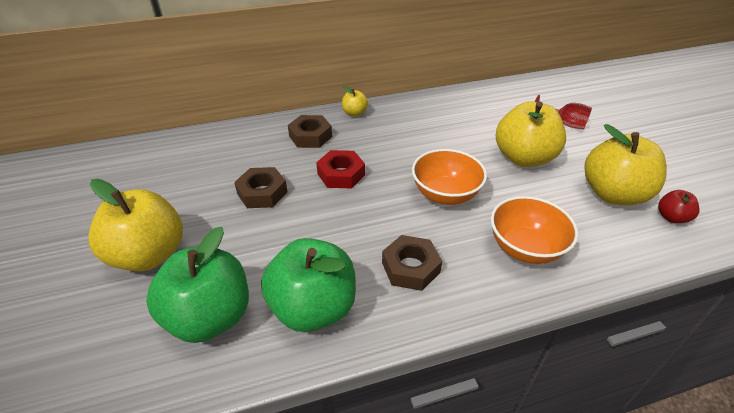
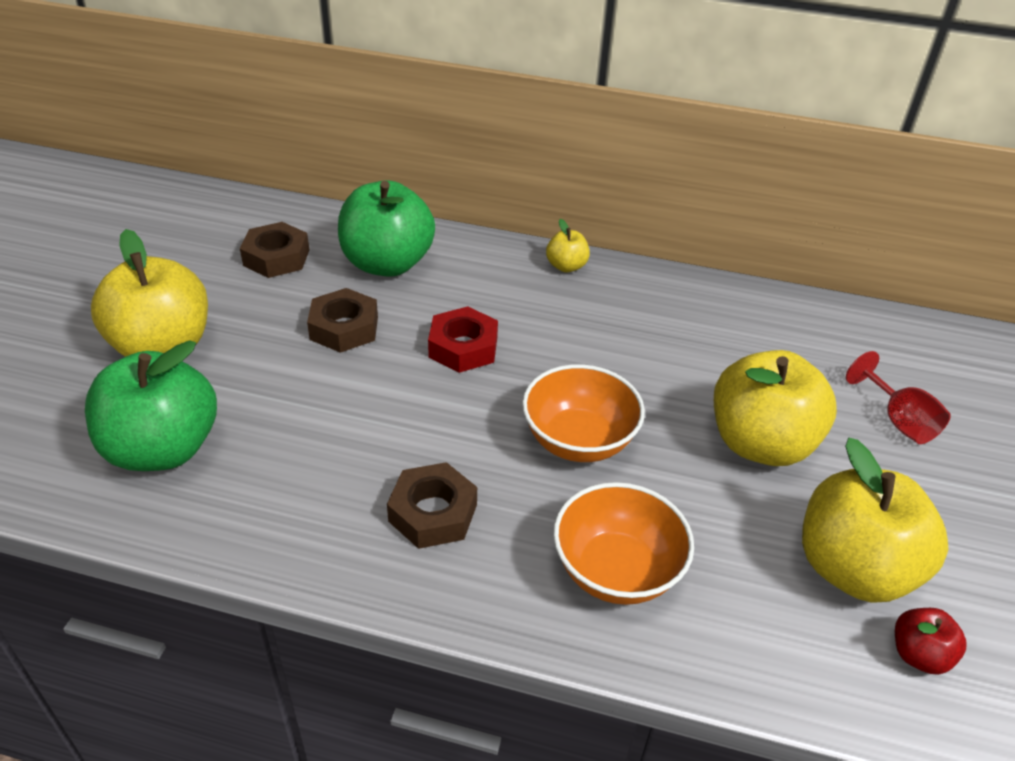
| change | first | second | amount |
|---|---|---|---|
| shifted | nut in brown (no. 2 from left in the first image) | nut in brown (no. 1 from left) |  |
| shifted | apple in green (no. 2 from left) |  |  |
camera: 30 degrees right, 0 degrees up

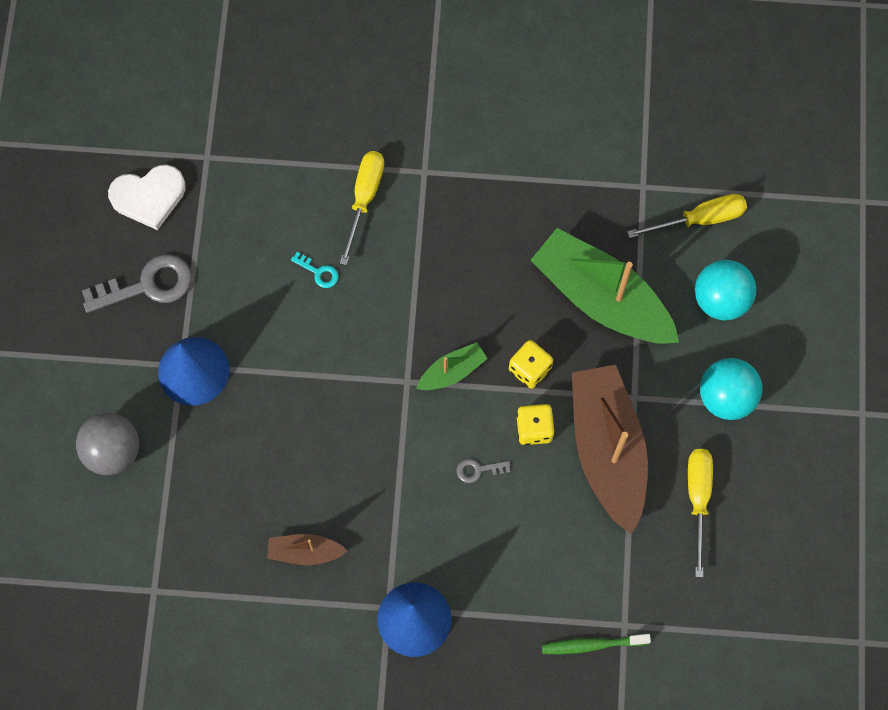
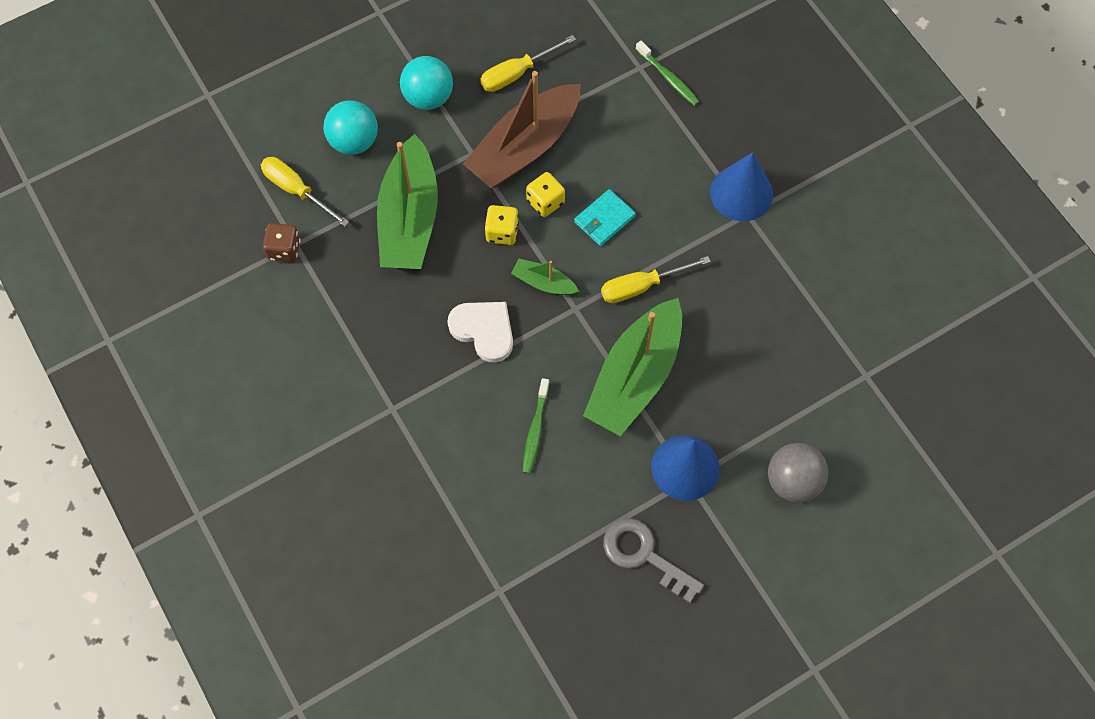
| change | first | second | amount |
|---|---|---|---|
| shifted | screwdriver in yellow (no. 1 from left in the first image) | screwdriver in yellow (no. 3 from left) |  |
| shifted | heart in white |  |  |
| swapped | key in turquoise | toothbrush in green (no. 1 from left) |  |
| swapped | key in grey (no. 2 from left) | wallet in turquoise |  |
| gone | boat in brown (no. 1 from left) |  |  |
| new |  | dice in brown |  |
| new |  | boat in green (no. 3 from left) |  |
camera: 125 degrees left, 5 degrees down

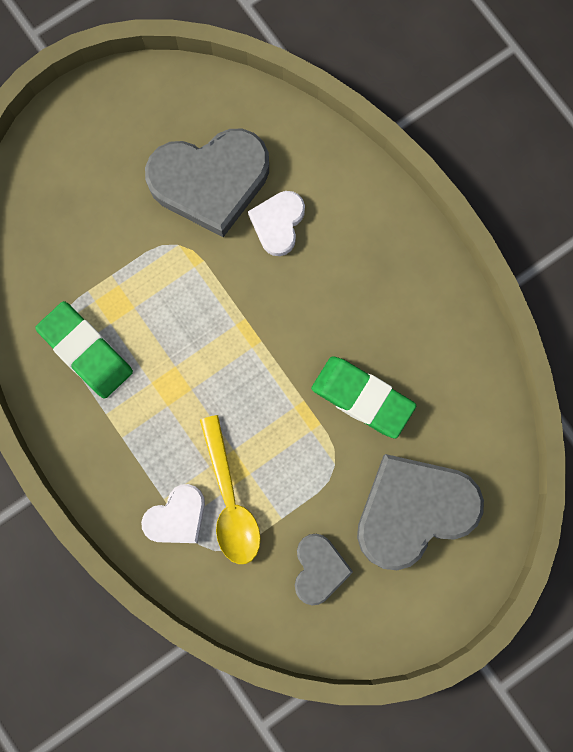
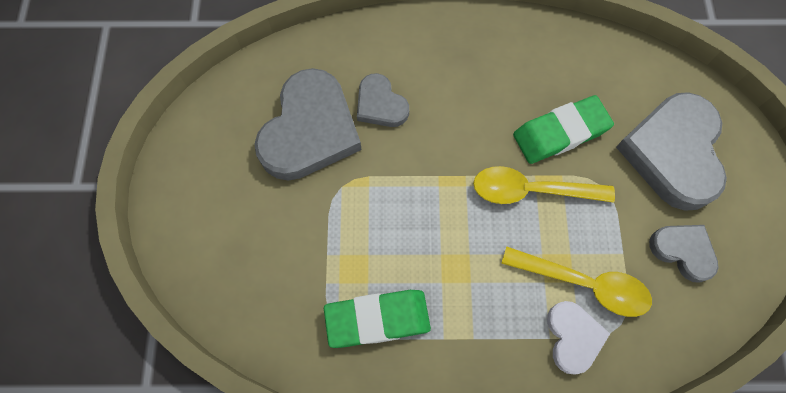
| change | first | second | amount |
|---|---|---|---|
| repainted | heart in white (no. 2 from left) | heart in grey (no. 2 from left) |  |
| new |  | spoon in yellow (no. 1 from left) |  |
camera: 55 degrees left, 10 degrees down

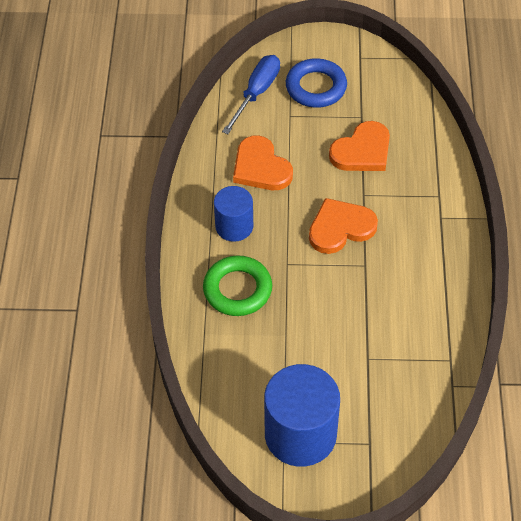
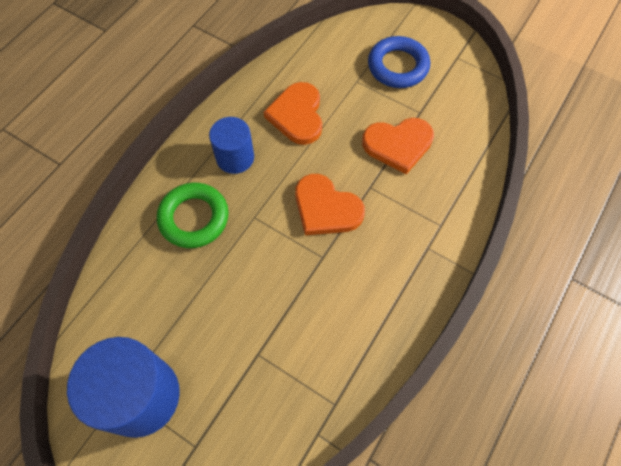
| change | first | second | amount |
|---|---|---|---|
| gone | screwdriver in blue |  |  |
| rotated | heart in orange (no. 2 from left) |  | 150 degrees counterclockwise |
camera: 30 degrees right, 10 degrees up

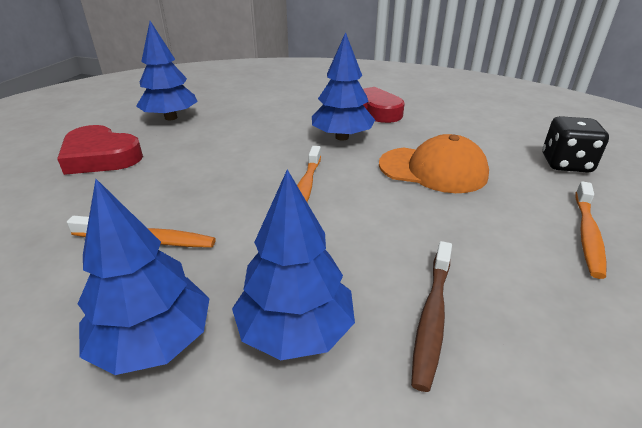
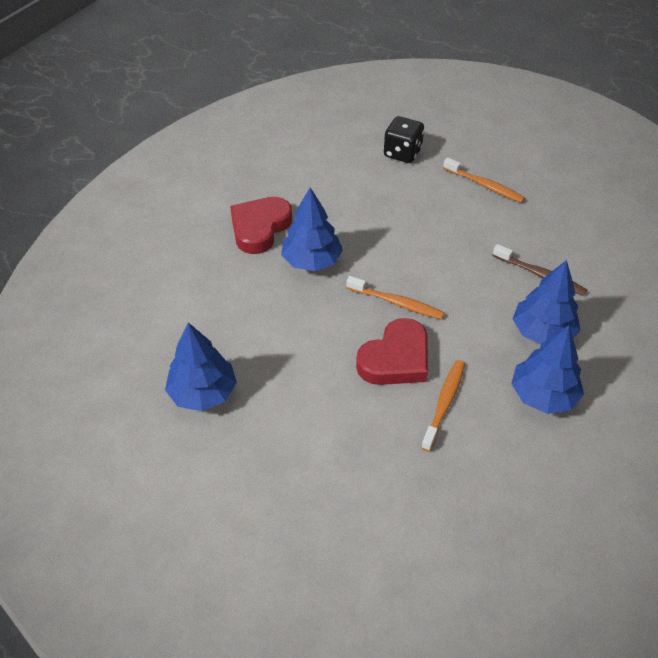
| change | first | second | amount |
|---|---|---|---|
| shifted | heart in red (no. 1 from left in the first image) | heart in red (no. 2 from left) |  |
| gone | cap in orange |  |  |
camera: 75 degrees left, 15 degrees up

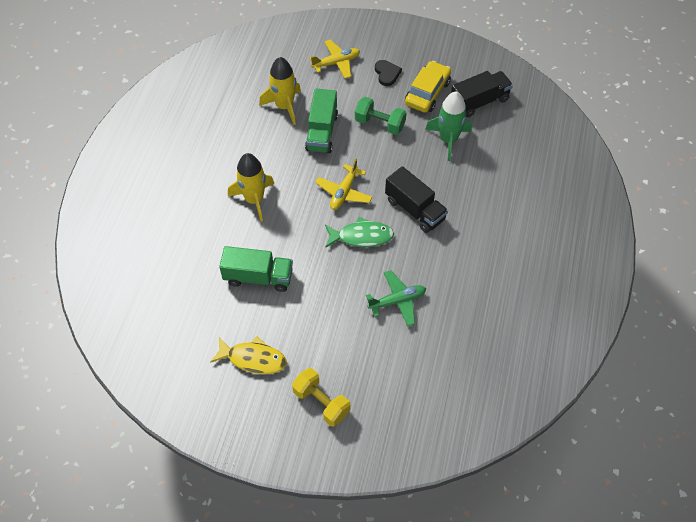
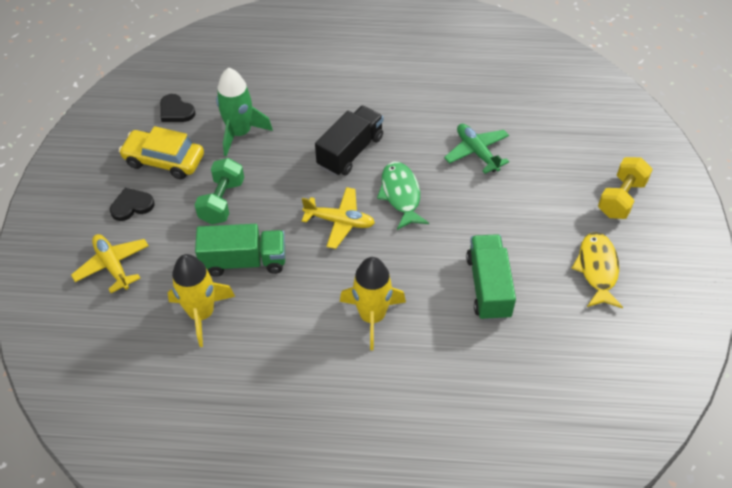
| change | first | second | amount |
|---|---|---|---|
| swapped | truck in black (no. 2 from left) | heart in black (no. 2 from left) |  |
camera: 100 degrees left, 5 degrees down

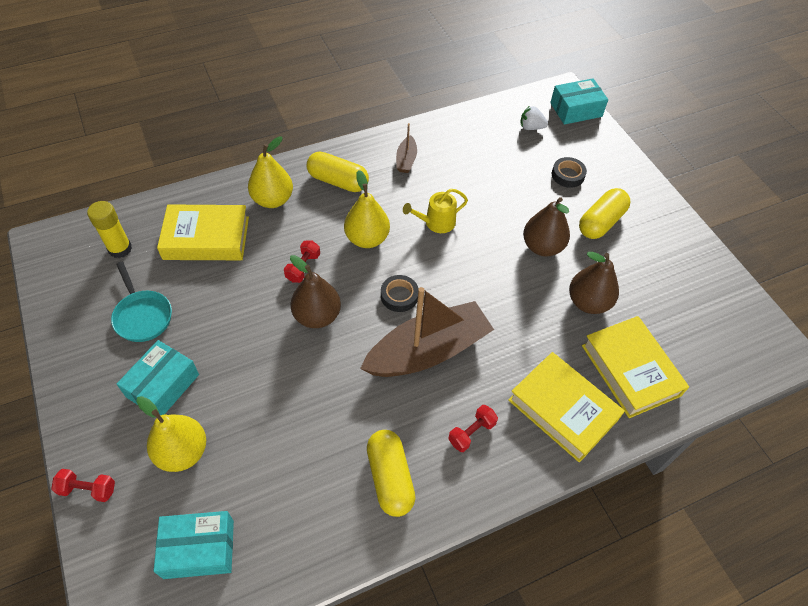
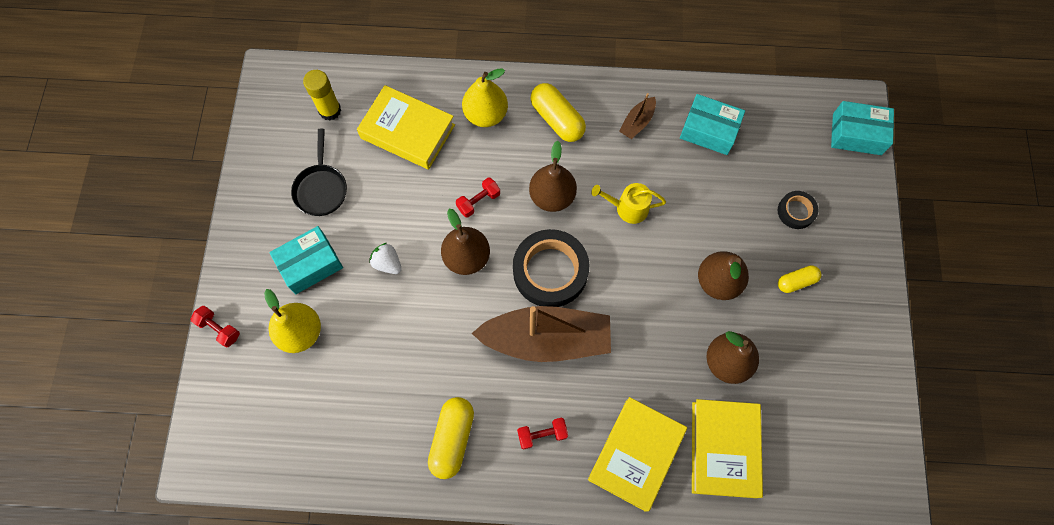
| change | first | second | amount |
|---|---|---|---|
| shifted | strawberry in white |  |  |
| repainted | pear in yellow (no. 3 from left) | pear in brown (no. 2 from left) |  |
| scaled | capsule in yellow (no. 3 from left) |  | x0.60 |
| repainted | pan in turquoise | pan in black |  |
| scaled | tape in black (no. 1 from left) |  | x1.96 |
| rotated | book in yellow (no. 2 from left) |  | 45 degrees clockwise |
| shifted | box in turquoise (no. 2 from left) |  |  |
camera: 30 degrees right, 15 degrees up

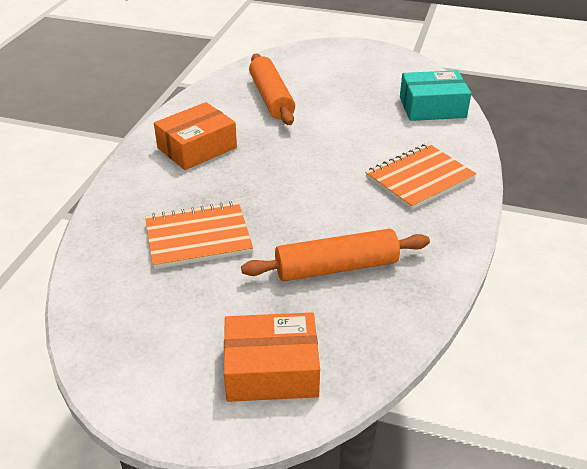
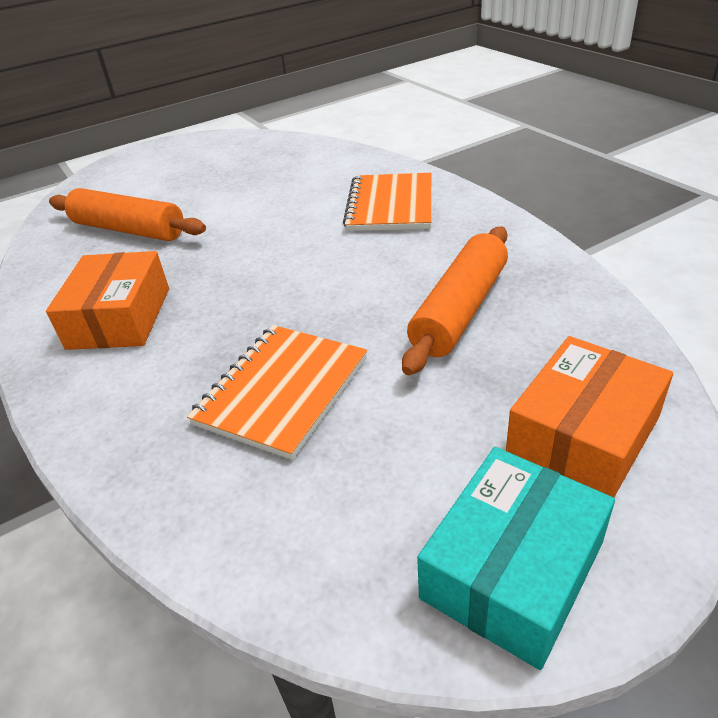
| change | first | second | amount |
|---|---|---|---|
| shifted | box in turquoise |  |  |
camera: 45 degrees left, 0 degrees up

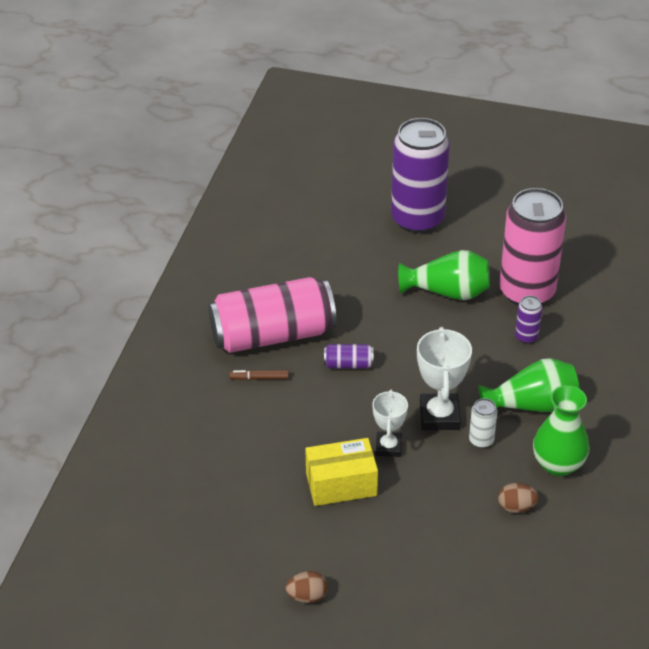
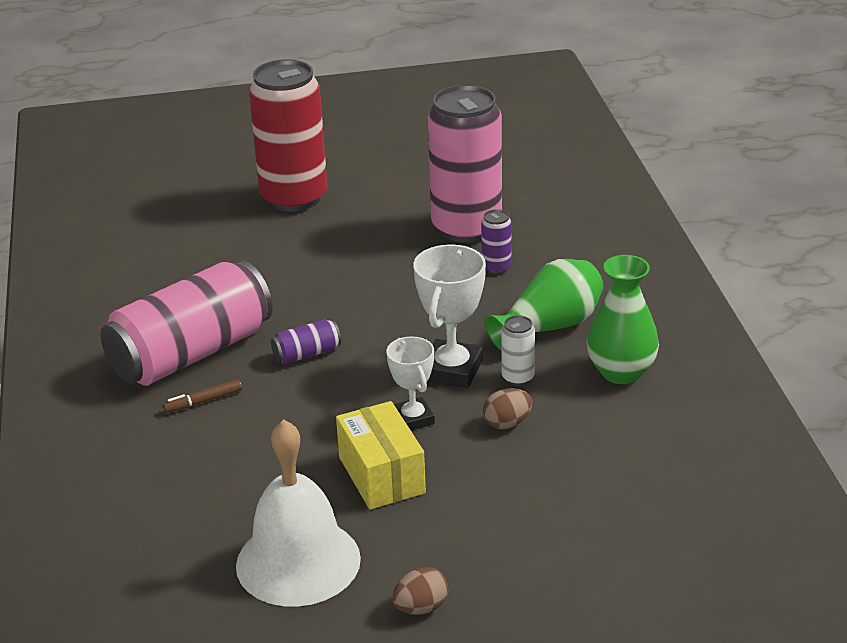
| change | first | second | amount |
|---|---|---|---|
| repainted | can in purple (no. 2 from left) | can in red |  |
| gone | vase in green (no. 1 from left) |  |  |
| rotated | trophy in white (no. 2 from left) |  | 45 degrees clockwise |
| rotated | box in yellow |  | 75 degrees counterclockwise |
| shifted | egg in brown (no. 2 from left) |  |  |
| new |  | bell in white |  |
camera: 25 degrees left, 10 degrees down

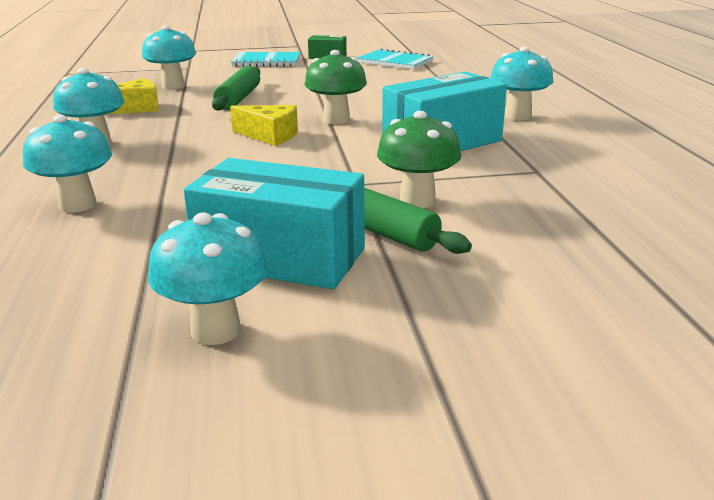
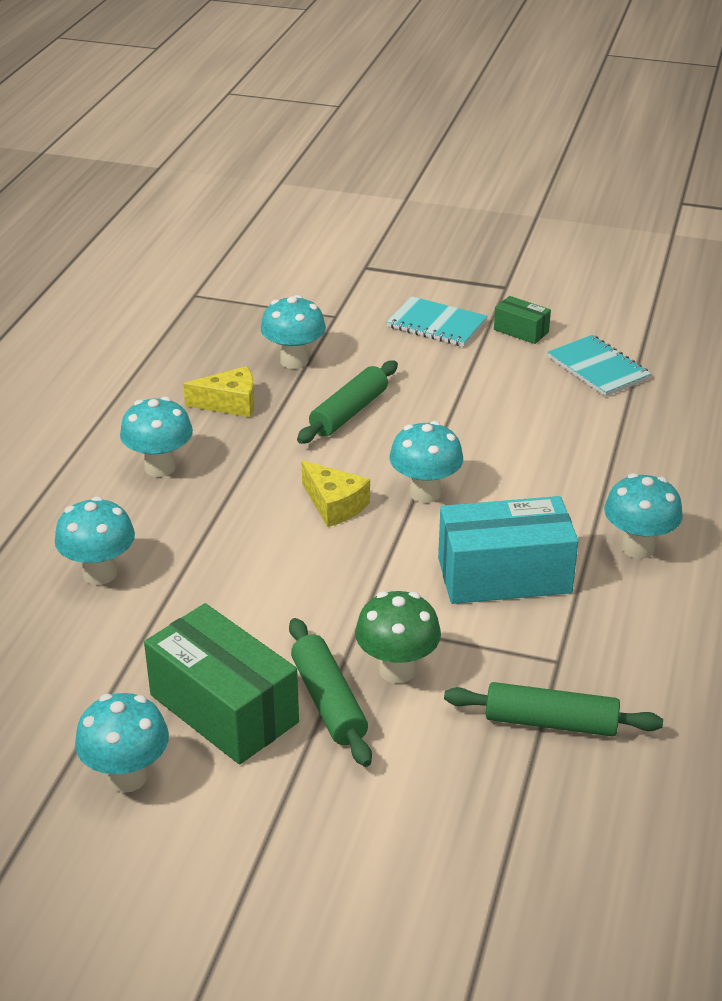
| change | first | second | amount |
|---|---|---|---|
| repainted | mushroom in green (no. 1 from left) | mushroom in turquoise (no. 5 from left) |  |
| repainted | box in turquoise (no. 1 from left) | box in green (no. 1 from left) |  |
| new |  | rolling pin in green (no. 3 from left) |  |
camera: 25 degrees right, 10 degrees up

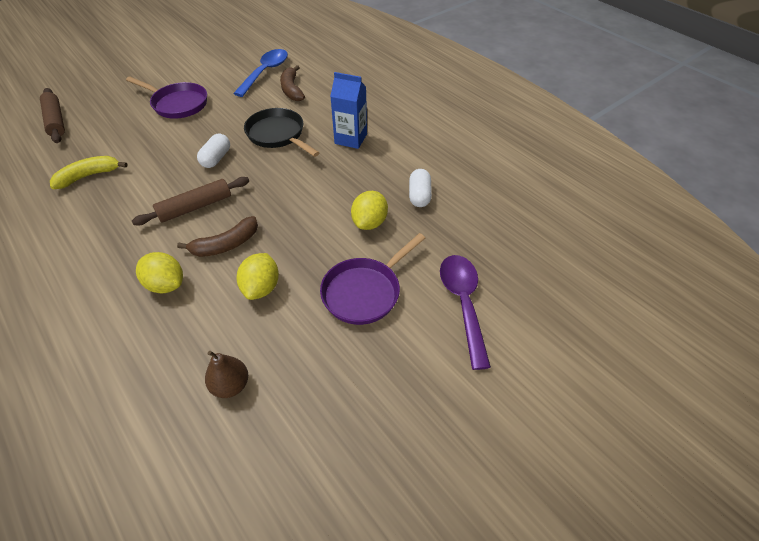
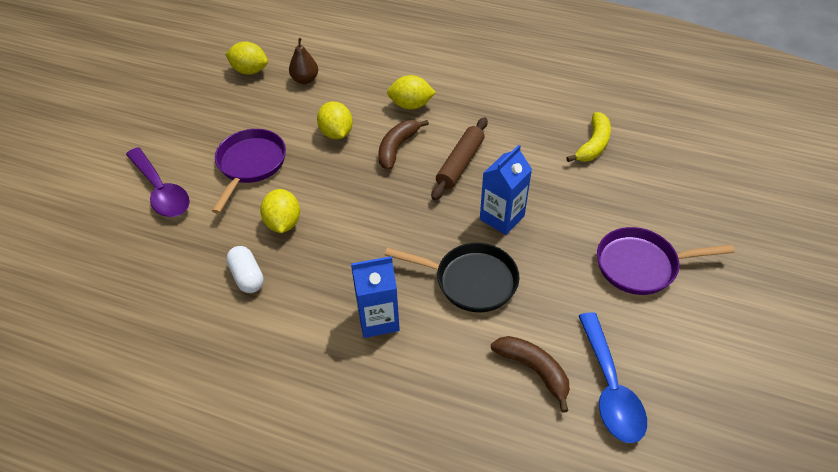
| change | first | second | amount |
|---|---|---|---|
| gone | rolling pin in brown (no. 1 from left) |  |  |
| swapped | capsule in white (no. 1 from left) | carton in blue (no. 2 from left) |  |
| new |  | lemon in yellow (no. 1 from left) |  |
camera: 150 degrees right, 0 degrees up

